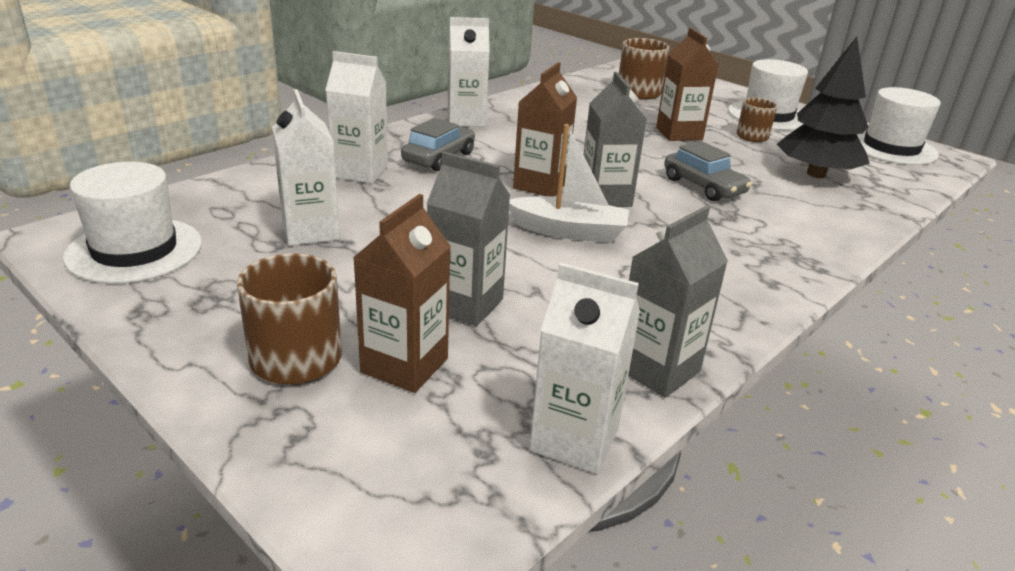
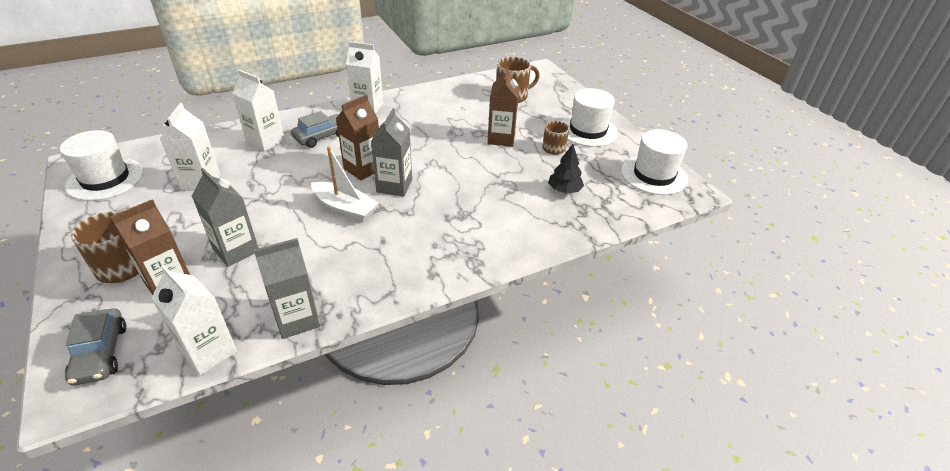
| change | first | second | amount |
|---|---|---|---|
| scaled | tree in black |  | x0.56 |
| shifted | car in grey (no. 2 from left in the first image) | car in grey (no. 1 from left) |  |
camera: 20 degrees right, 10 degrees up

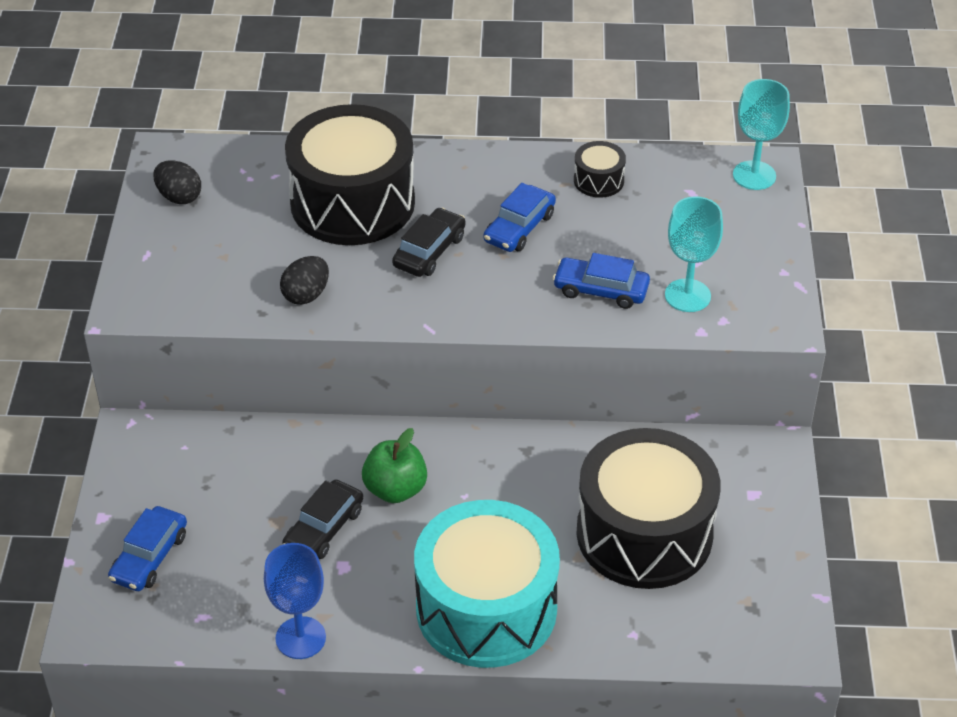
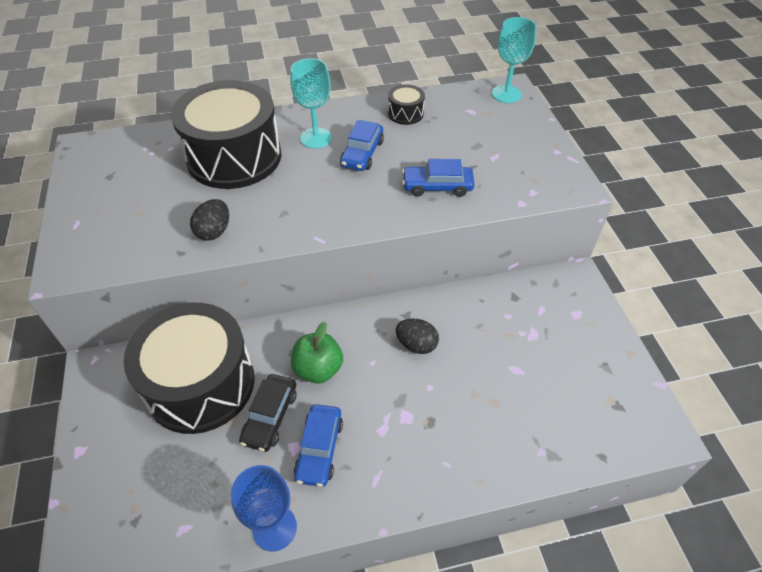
| change | first | second | amount |
|---|---|---|---|
| shifted | egg in black (no. 1 from left in the first image) | egg in black (no. 2 from left) |  |
| shifted | goblet in turquoise (no. 1 from left) |  |  |
| gone | car in black (no. 2 from left) |  |  |
| shifted | drum in black (no. 3 from left in the first image) | drum in black (no. 1 from left) |  |
| gone | drum in turquoise |  |  |
| shifted | car in blue (no. 1 from left) |  |  |
camera: 15 degrees left, 5 degrees up

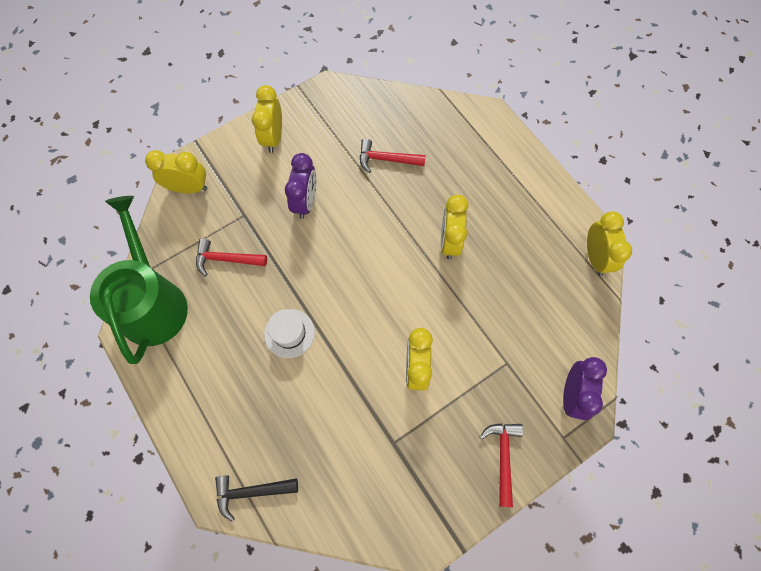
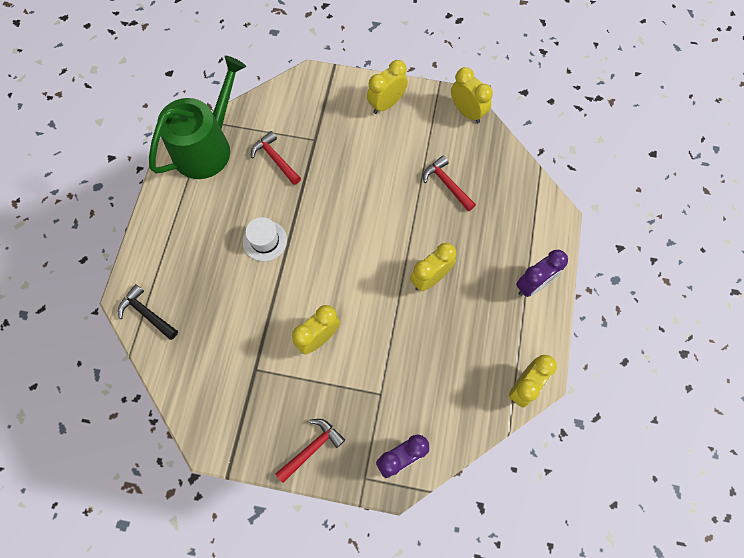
| change | first | second | amount |
|---|---|---|---|
| shifted | clock in yellow (no. 1 from left in the first image) | clock in yellow (no. 4 from left) |  |
| shifted | clock in purple (no. 1 from left in the first image) | clock in purple (no. 2 from left) |  |
camera: 45 degrees right, 0 degrees up

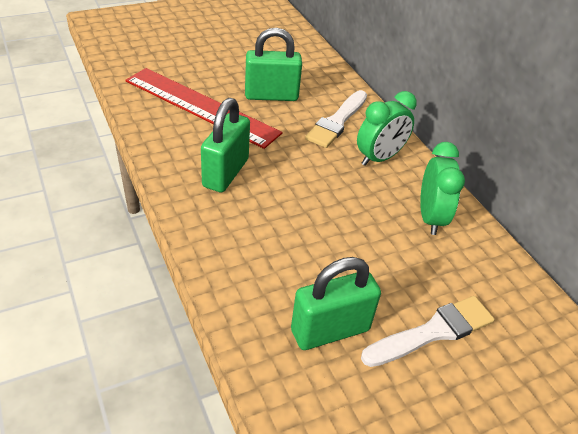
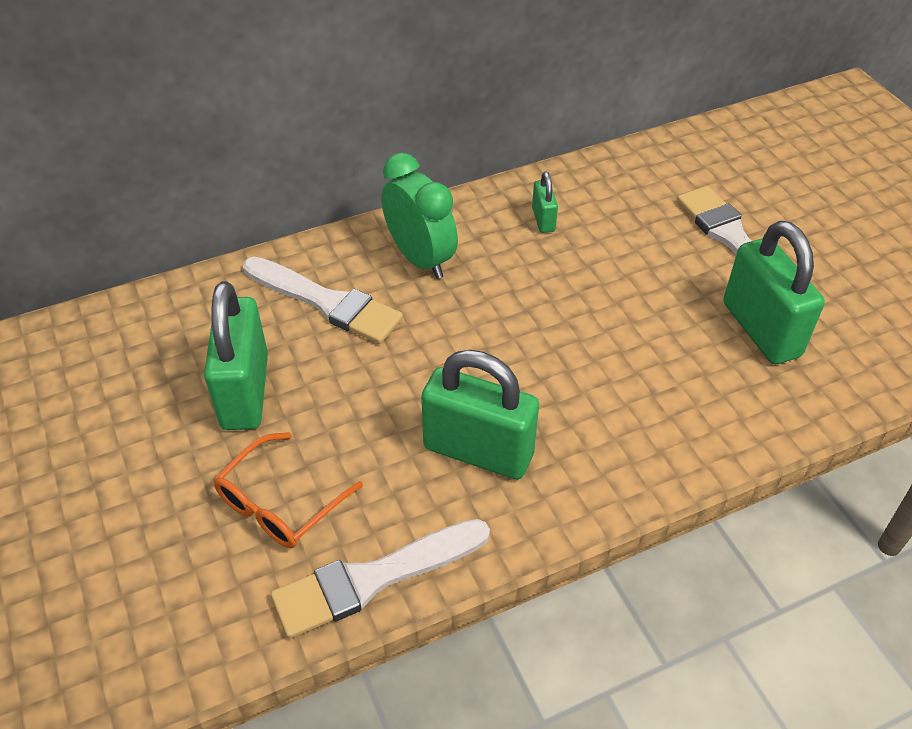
| change | first | second | amount |
|---|---|---|---|
| swapped | ruler in red | glasses in orange |  |
| swapped | clock in green (no. 2 from left) | padlock in green (no. 3 from left) |  |
| new |  | brush in white (no. 2 from left) |  |
camera: 85 degrees left, 5 degrees up

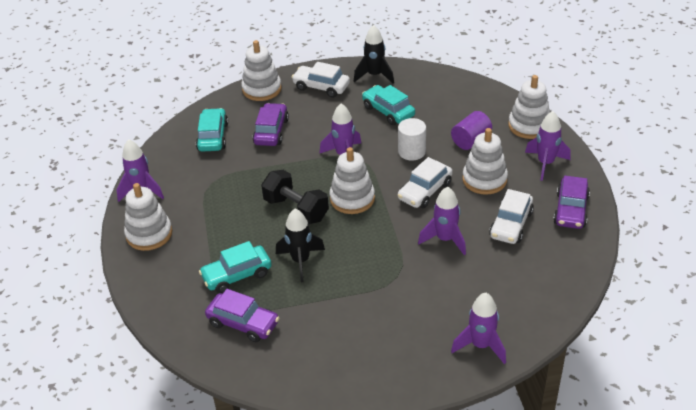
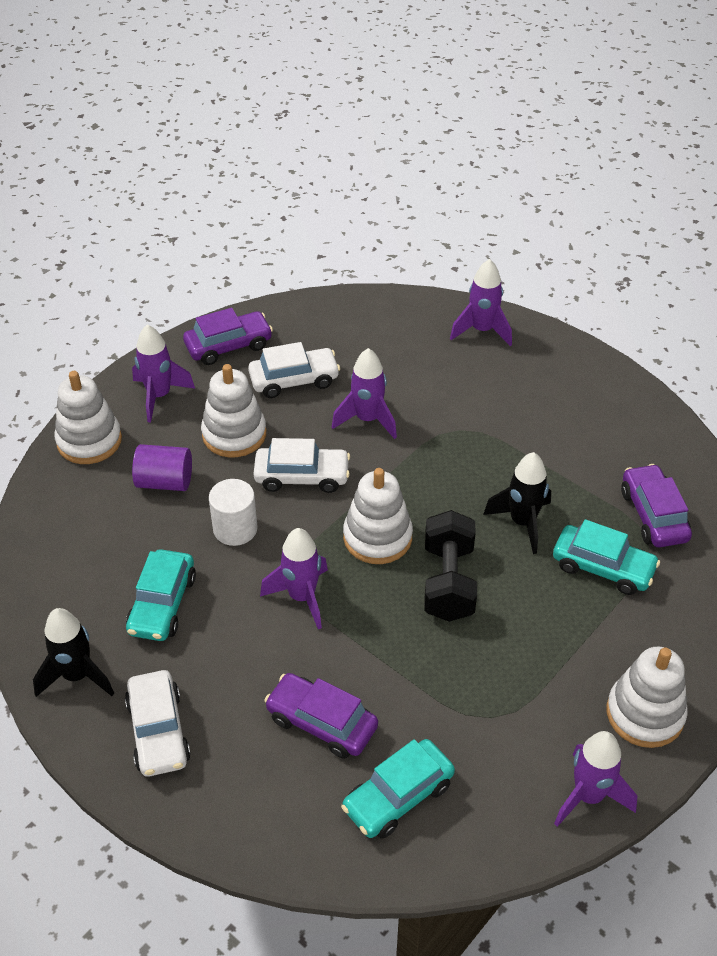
| change | first | second | amount |
|---|---|---|---|
| gone | stacking toy in white (no. 2 from left) |  |  |
| rotated | car in purple (no. 2 from left) |  | 60 degrees clockwise |
camera: 130 degrees left, 5 degrees up

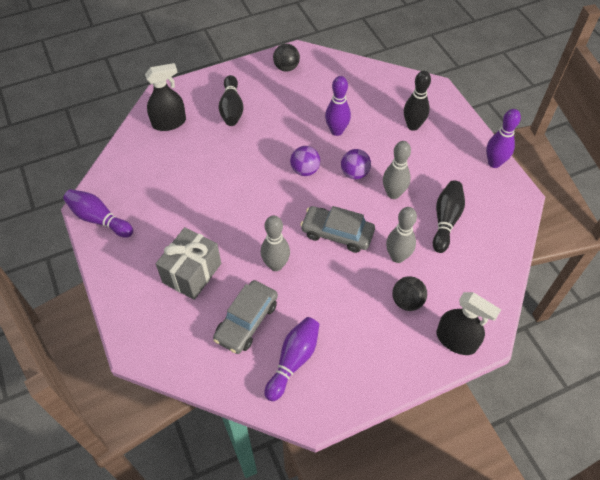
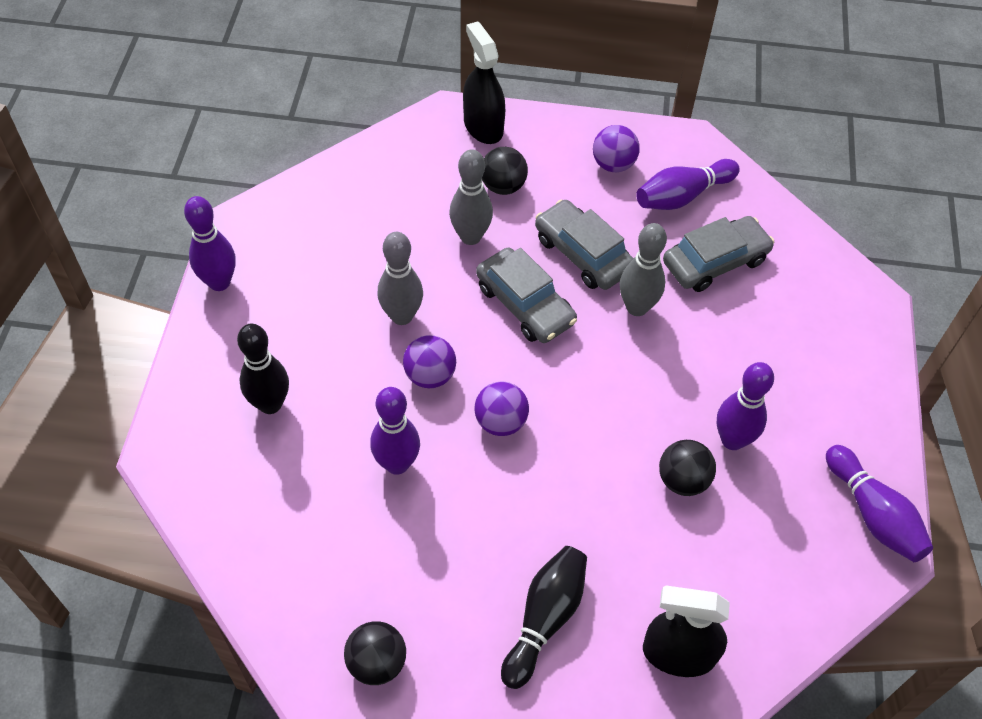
| change | first | second | amount |
|---|---|---|---|
| gone | bowling pin in black (no. 3 from left) |  |  |
| gone | gift in grey |  |  |
| new |  | ball in purple (no. 3 from left) |  |
| new |  | car in grey (no. 2 from left) |  |
| new |  | bowling pin in purple (no. 4 from left) |  |
| new |  | ball in black (no. 3 from left) |  |
camera: 150 degrees left, 0 degrees up

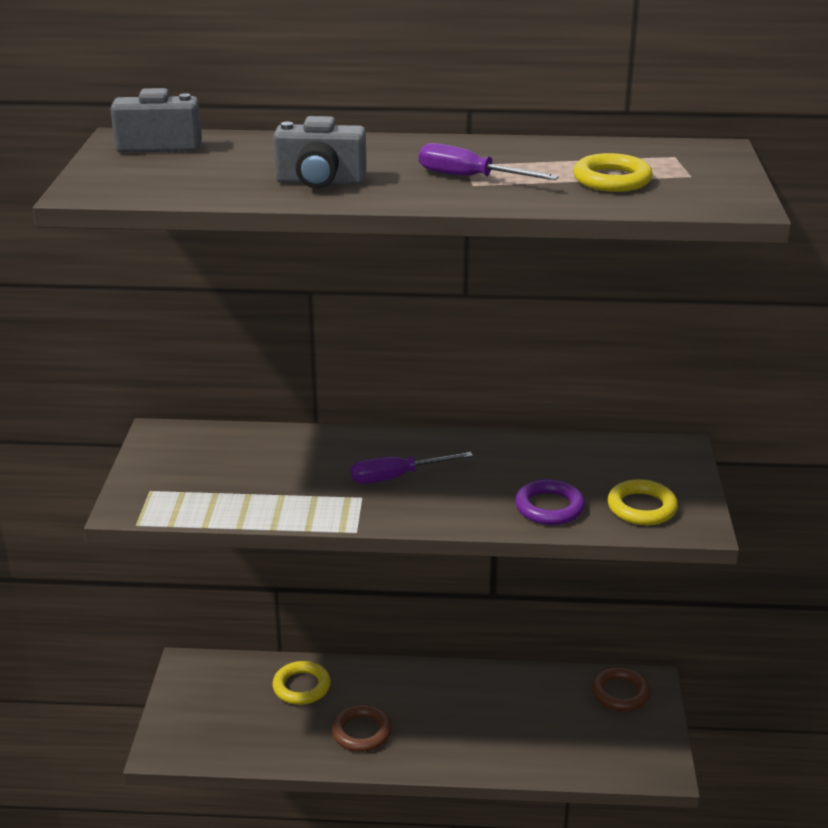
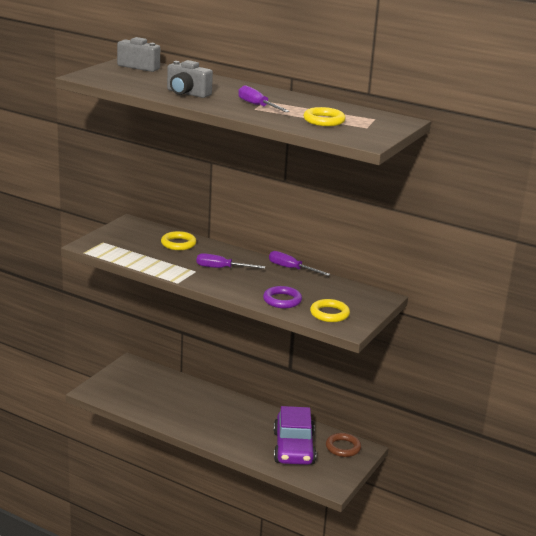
| change | first | second | amount |
|---|---|---|---|
| shifted | ring in yellow (no. 1 from left) |  |  |
| gone | ring in brown (no. 1 from left) |  |  |
| new |  | screwdriver in purple (no. 3 from left) |  |
| new |  | car in purple |  |
camera: 25 degrees right, 5 degrees down

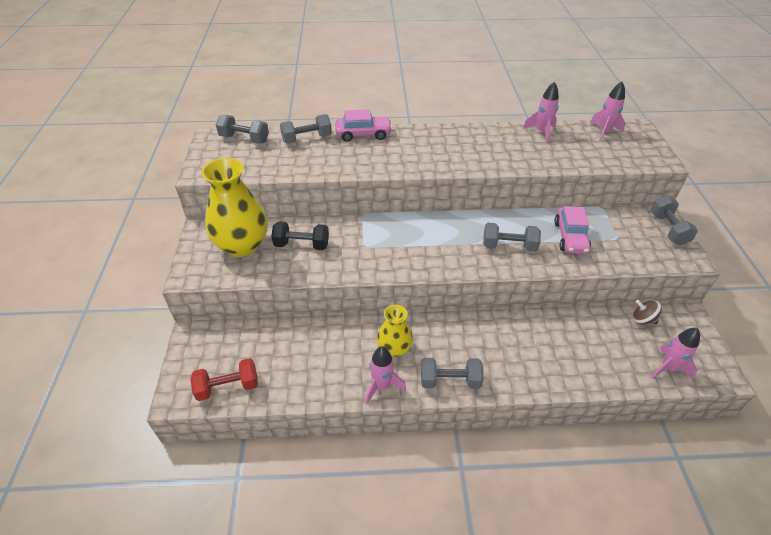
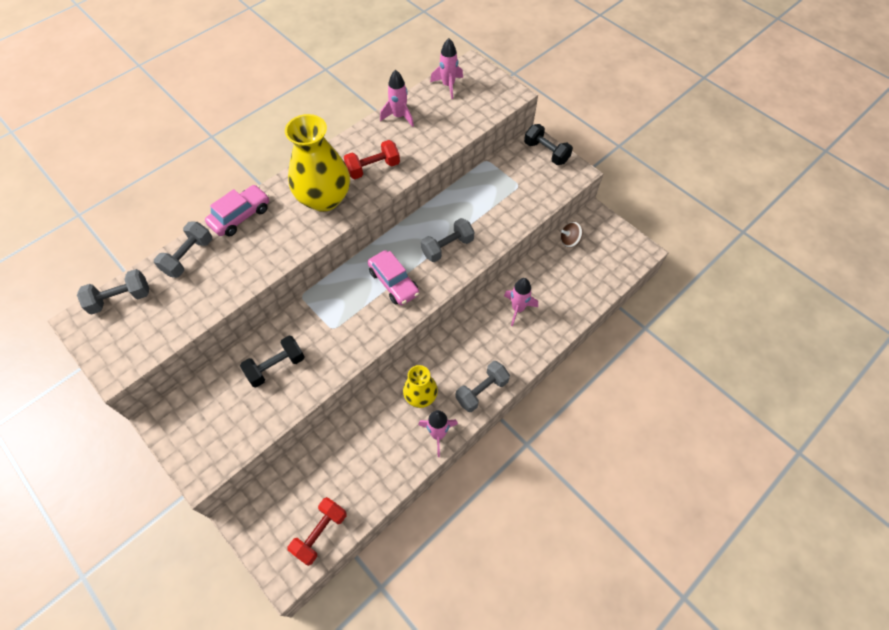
| change | first | second | amount |
|---|---|---|---|
| shifted | vase in yellow (no. 1 from left) |  |  |
| repainted | dumbbell in grey (no. 5 from left) | dumbbell in black (no. 2 from left) |  |
| shifted | car in pink (no. 2 from left) |  |  |
| shifted | rocket in pink (no. 4 from left) |  |  |
| new |  | dumbbell in red (no. 2 from left) |  |
camera: 40 degrees left, 15 degrees up

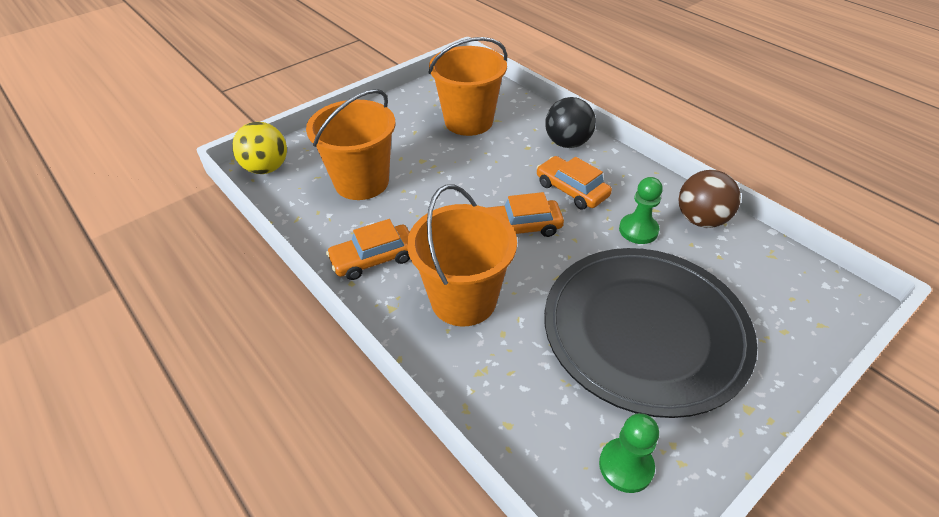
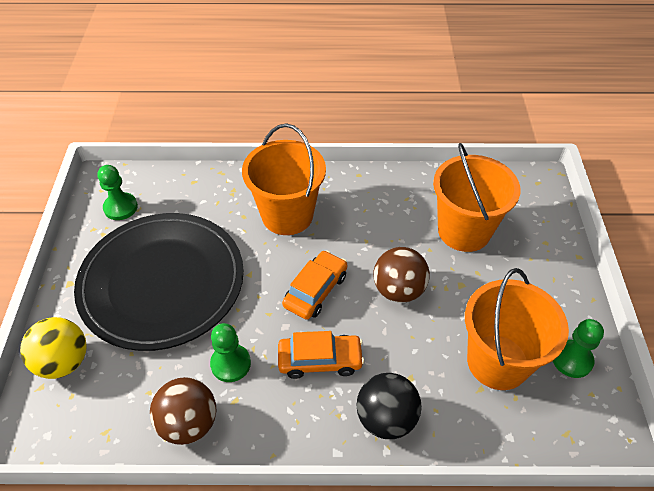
| change | first | second | amount |
|---|---|---|---|
| shifted | ball in yellow |  |  |
| gone | car in orange (no. 1 from left) |  |  |
| new |  | ball in brown (no. 2 from left) |  |
| new |  | pawn in green (no. 3 from left) |  |
camera: 130 degrees right, 5 degrees up

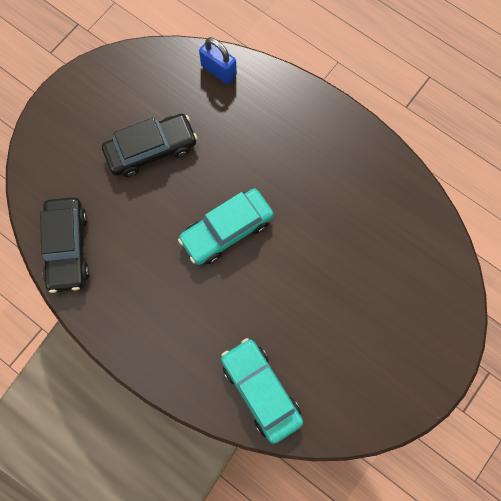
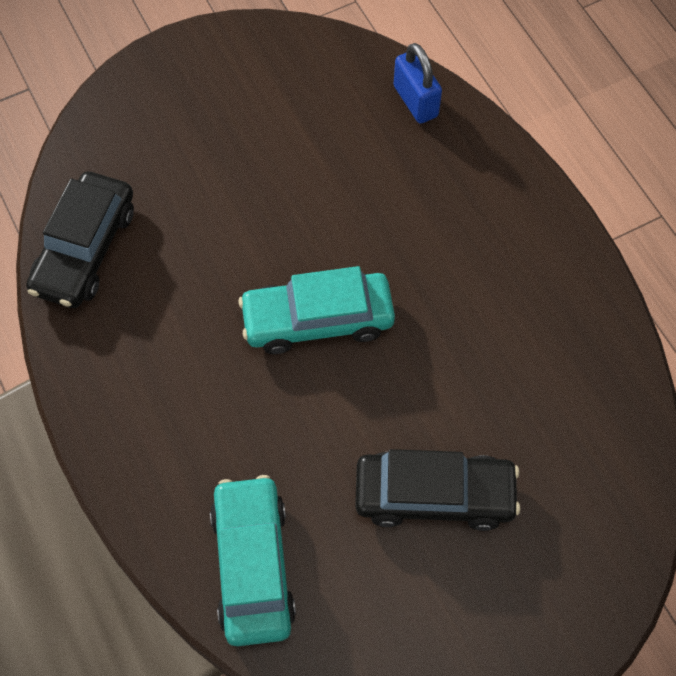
| change | first | second | amount |
|---|---|---|---|
| shifted | car in black (no. 2 from left) |  |  |
camera: 25 degrees right, 10 degrees down

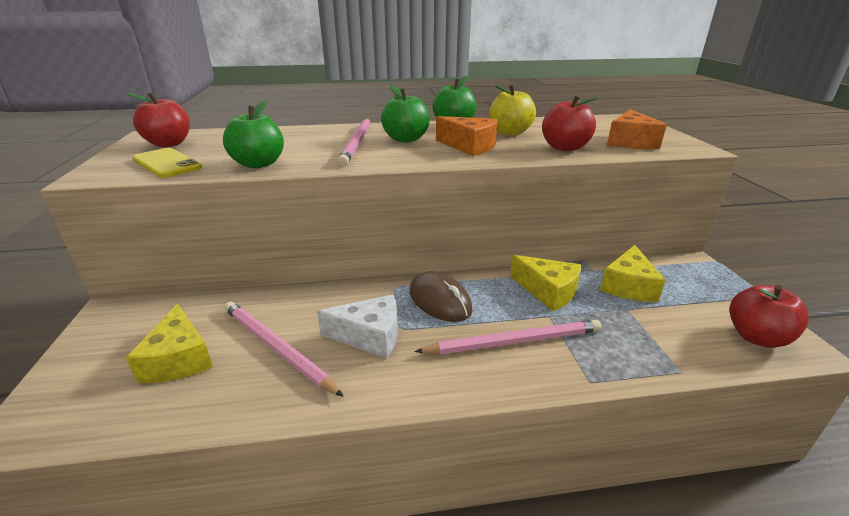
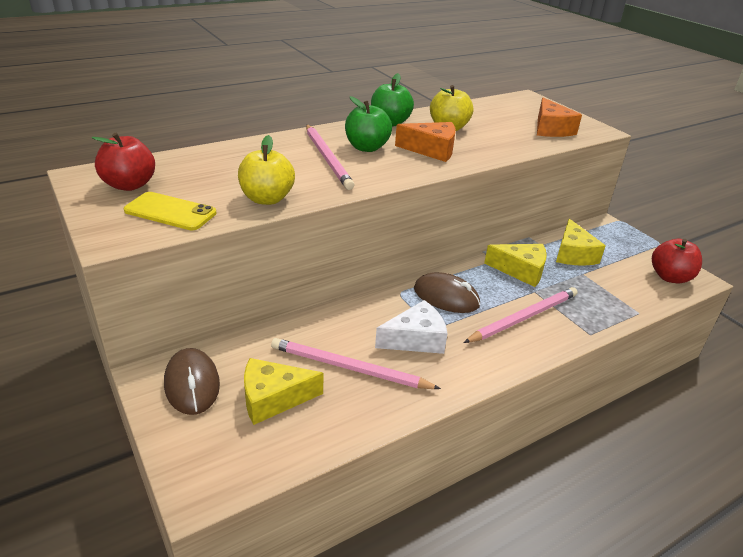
| change | first | second | amount |
|---|---|---|---|
| gone | apple in red (no. 2 from left) |  |  |
| repainted | apple in green (no. 1 from left) | apple in yellow (no. 1 from left) |  |
| rotated | cheese in yellow (no. 1 from left) |  | 120 degrees clockwise |
| new |  | mouse in brown (no. 1 from left) |  |
camera: 25 degrees left, 5 degrees up

